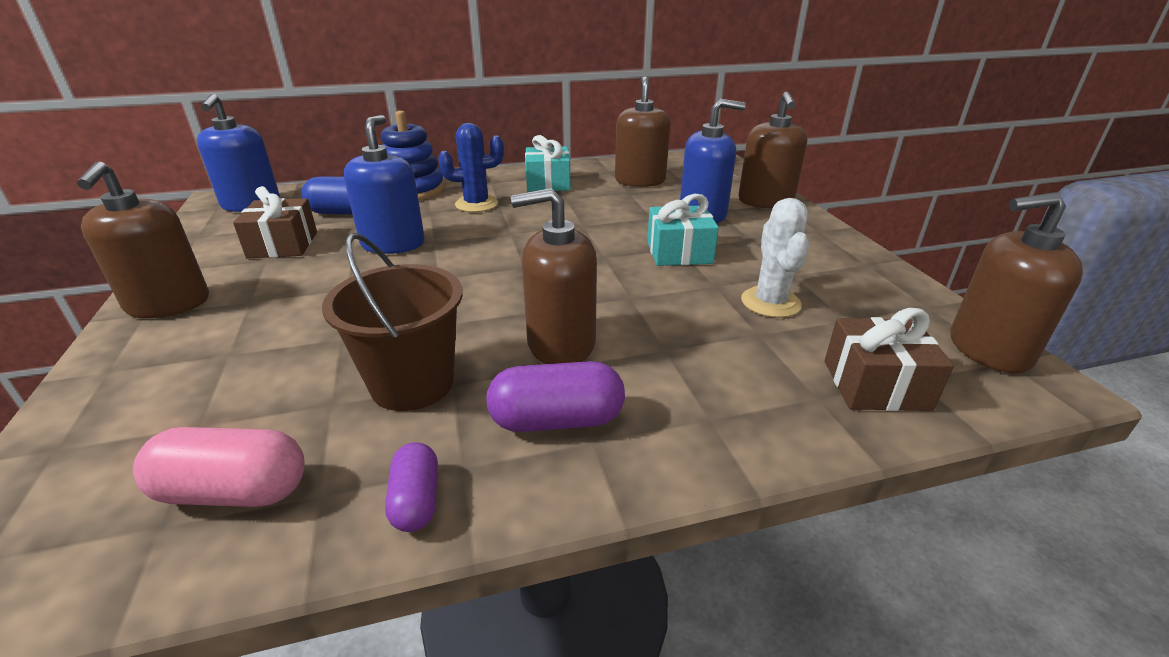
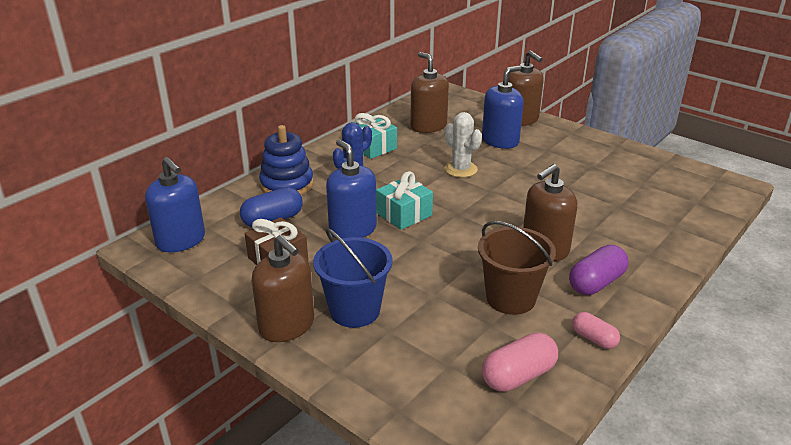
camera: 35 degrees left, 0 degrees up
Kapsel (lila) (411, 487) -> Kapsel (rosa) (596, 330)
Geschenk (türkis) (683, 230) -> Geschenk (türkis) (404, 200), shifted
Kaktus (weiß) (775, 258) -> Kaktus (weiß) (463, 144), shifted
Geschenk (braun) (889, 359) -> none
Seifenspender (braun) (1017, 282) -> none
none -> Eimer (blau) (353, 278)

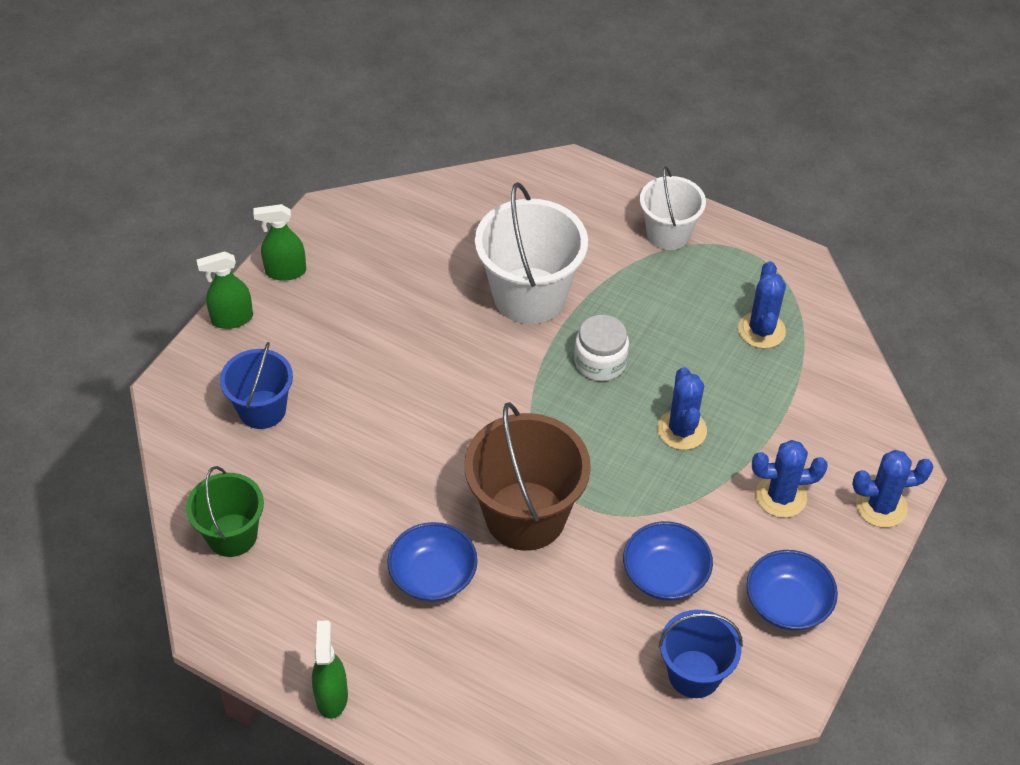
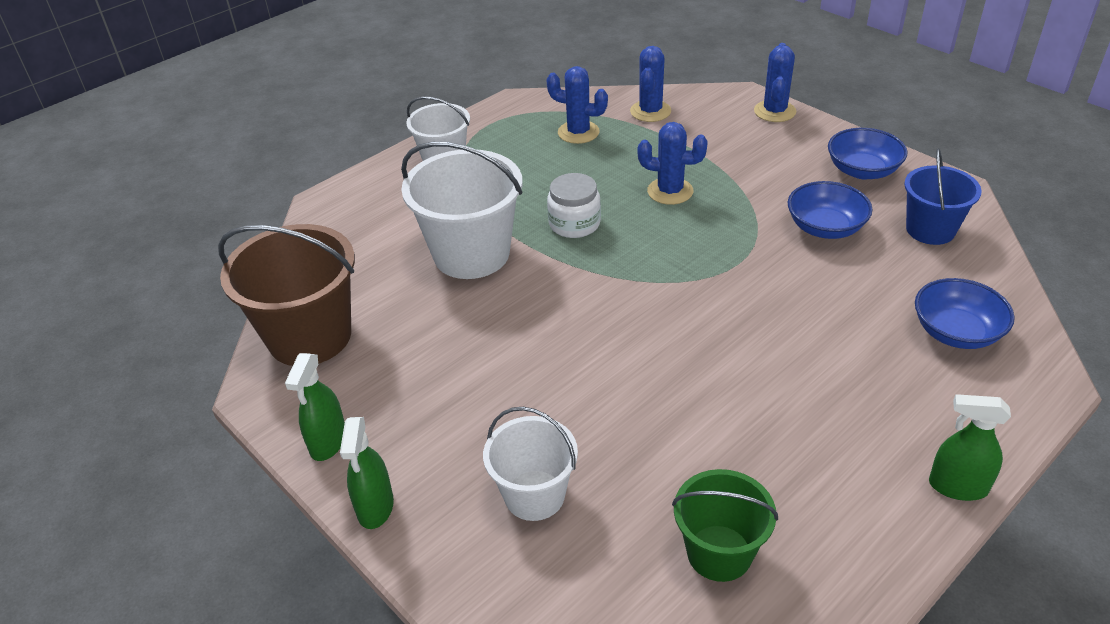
camera: 70 degrees left, 10 degrees down
Eimer (blau) (256, 385) -> Eimer (weiß) (530, 464)
Schüssel (blau) (432, 562) -> Schüssel (blau) (965, 313), shifted
Eimer (braun) (527, 476) -> Eimer (braun) (286, 295), shifted
Kaktus (blau) (790, 479) -> Kaktus (blau) (650, 84), shifted

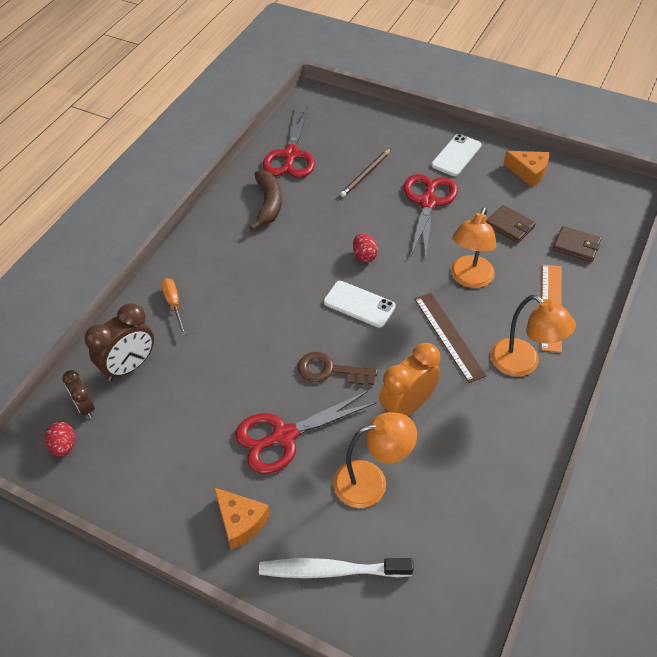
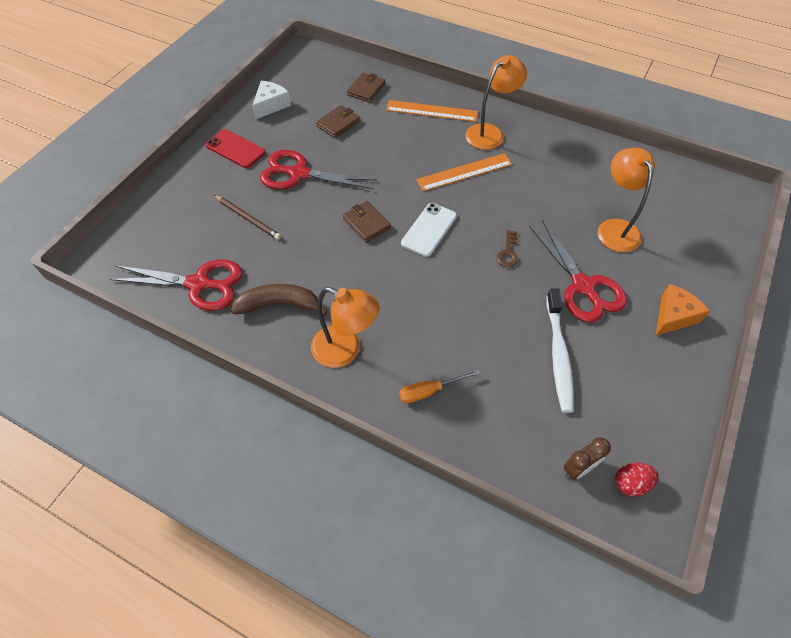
camera: 90 degrees left, 5 degrees up
Wecker (braun) (119, 342) -> none
Zahnbürste (weiß) (336, 568) -> Zahnbürste (weiß) (560, 350), shifted
Schlüssel (braun) (338, 368) -> Schlüssel (braun) (507, 248), x0.64
Ei (rot) (365, 247) -> Geldbörse (braun) (367, 222)
Wecker (orange) (410, 379) -> none
Lineal (braun) (450, 338) -> Lineal (orange) (464, 172)
Handy (weiß) (456, 155) -> Handy (rot) (235, 148)
Lampe (orange) (473, 247) -> Lampe (orange) (345, 327), shifted
Käse (orange) (526, 169) -> Käse (weiß) (271, 100)

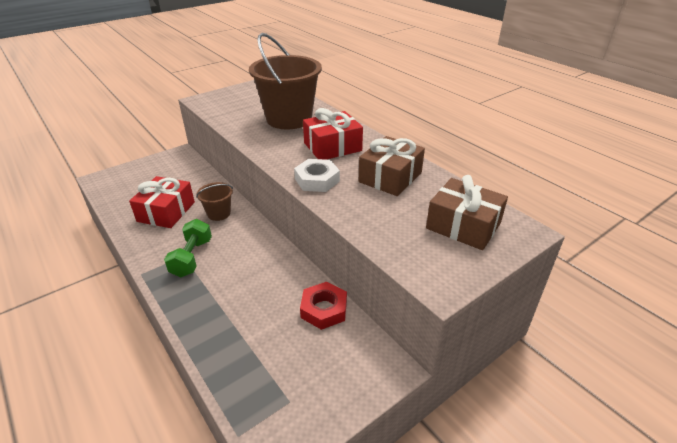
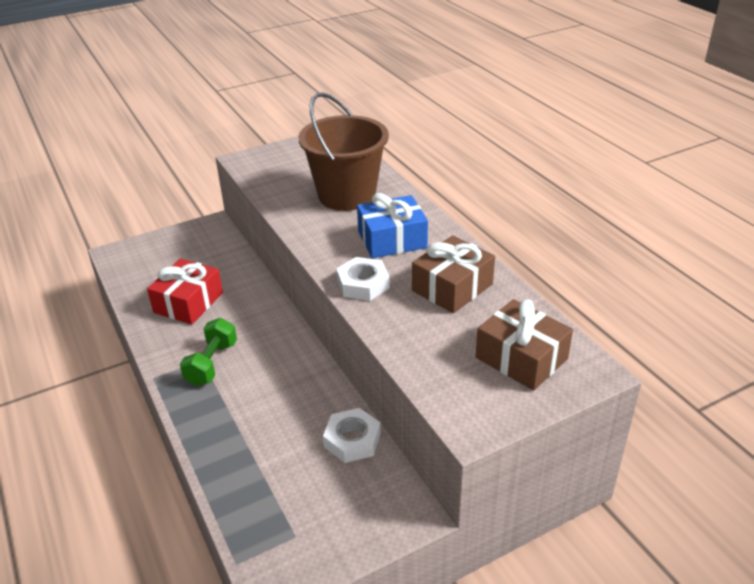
camera: 10 degrees right, 0 degrees up
Eimer (braun) (214, 201) -> none
Sechskantmutter (rot) (323, 306) -> Sechskantmutter (weiß) (352, 435)
Geschenk (rot) (333, 134) -> Geschenk (blau) (392, 225)

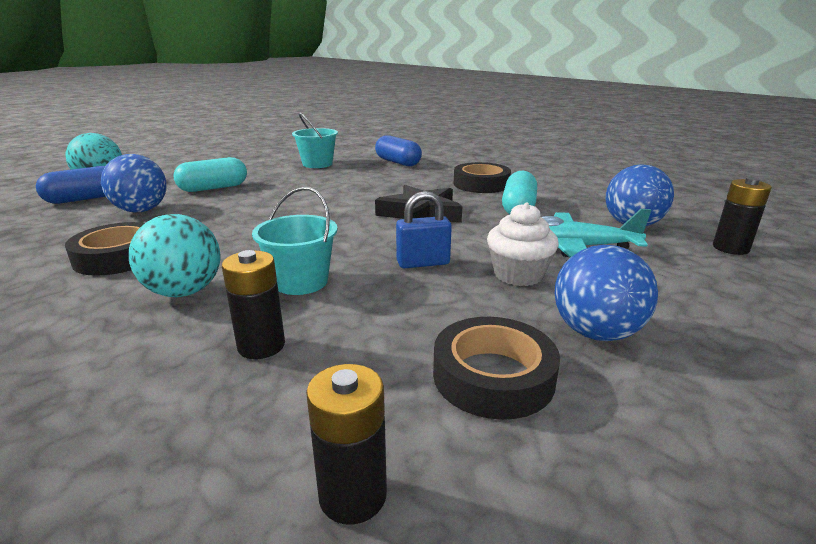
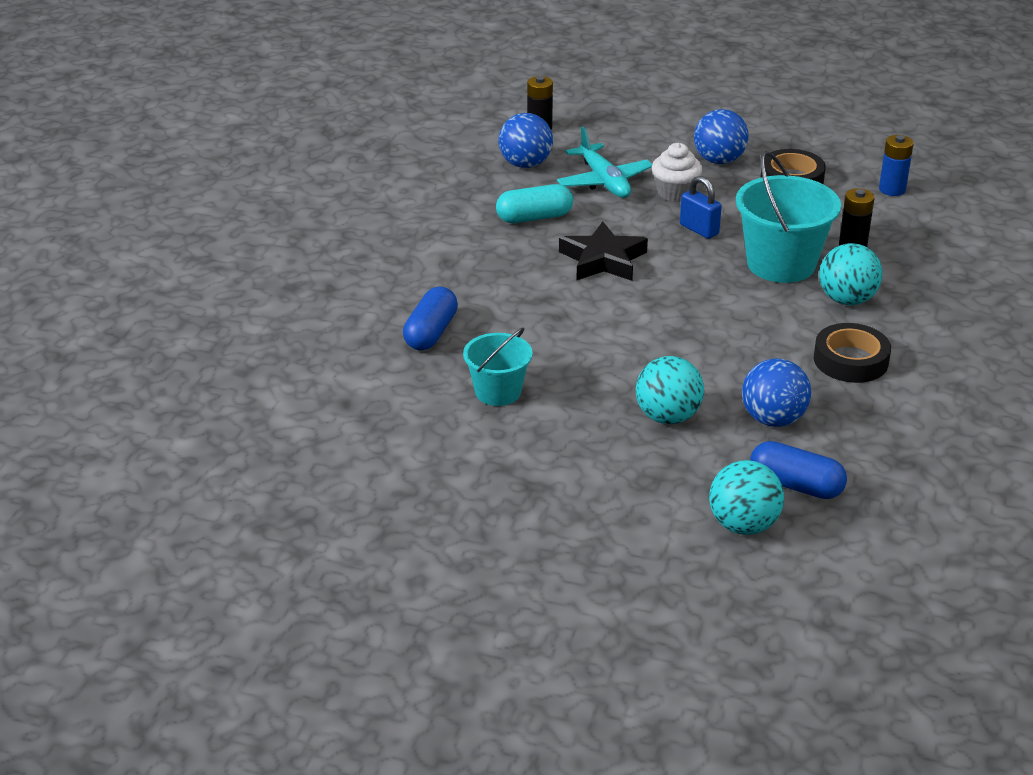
camera: 120 degrees left, 10 degrees up
Kapsel (türkis) (210, 174) -> Ball (türkis) (670, 390)
Eimer (türkis) (295, 241) -> Eimer (türkis) (788, 217), x1.66
Batterie (schwarz) (346, 444) -> Batterie (blau) (896, 165)
Klebeband (schwarz) (482, 177) -> none

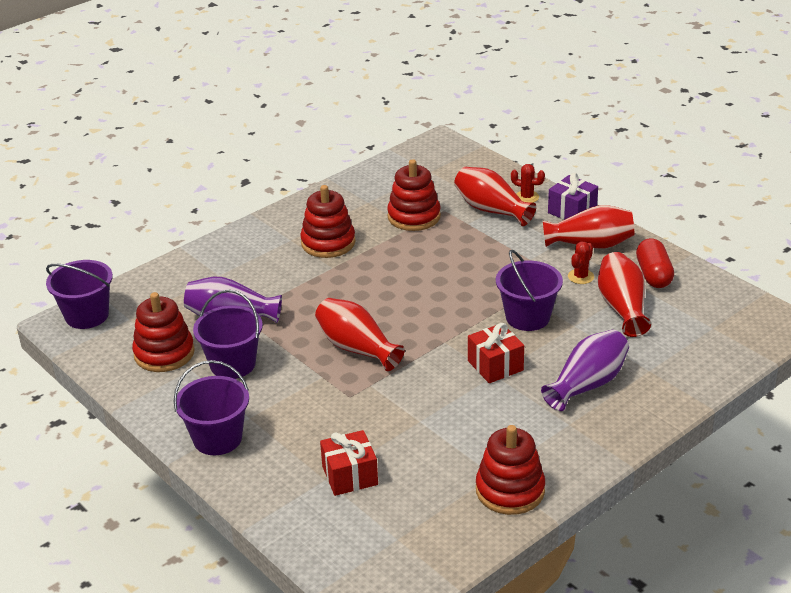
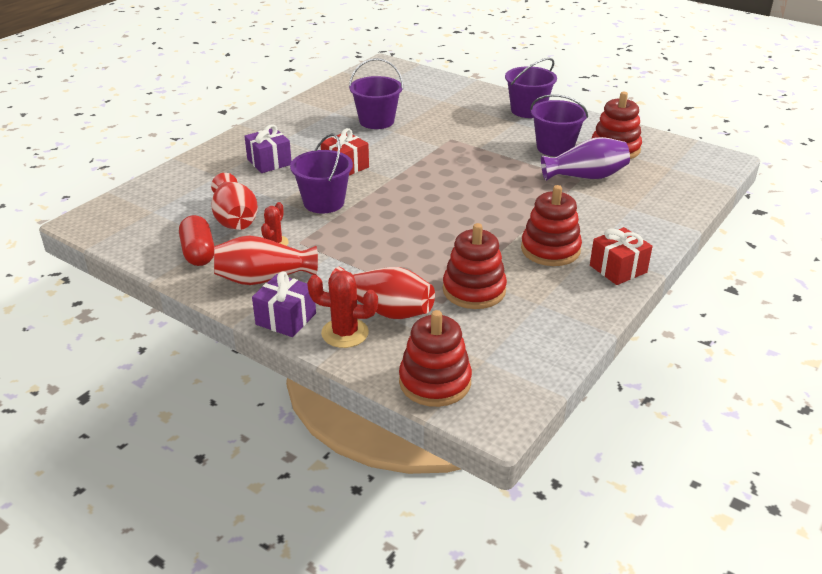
camera: 165 degrees right, 0 degrees up
Eimer (lila) (79, 294) -> Eimer (lila) (376, 93), shifted
Vase (rot) (360, 334) -> none
Geschenk (rot) (349, 463) -> Geschenk (rot) (621, 256), shifted
Stapelspielzeug (rot) (510, 470) -> Stapelspielzeug (rot) (435, 358), shifted
Kaktus (rot) (528, 183) -> Kaktus (rot) (342, 309), x1.52
Vase (lila) (585, 370) -> Geschenk (lila) (268, 148)

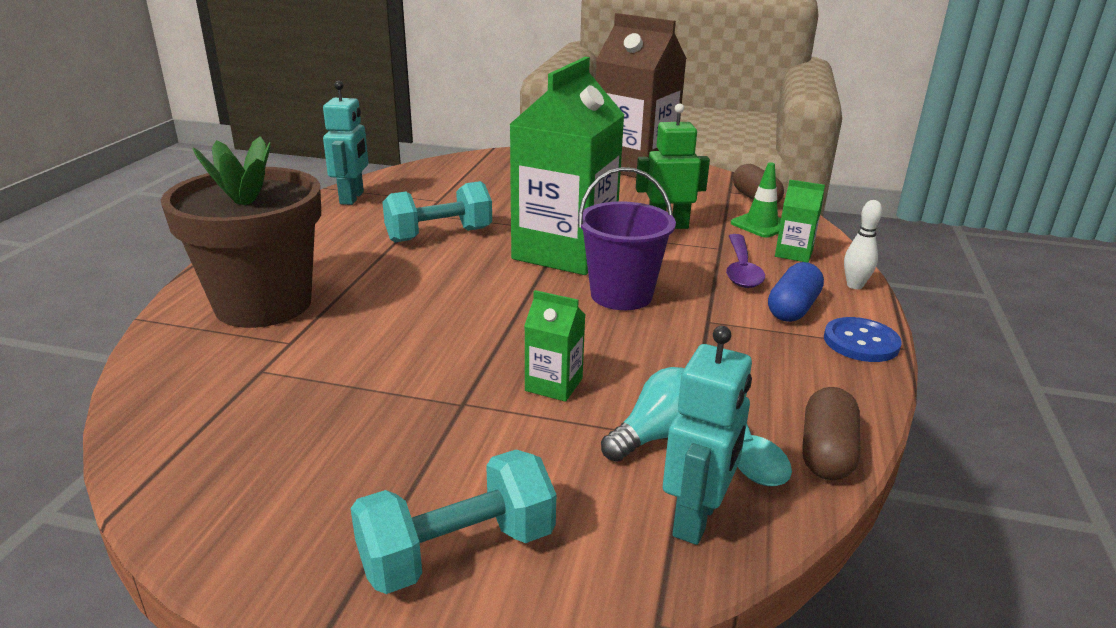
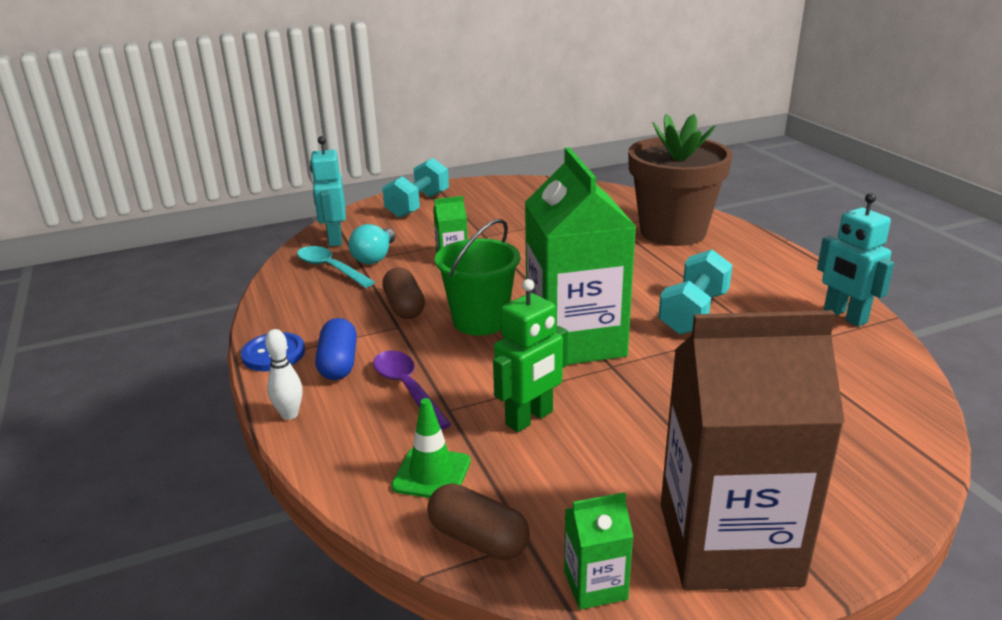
camera: 145 degrees right, 0 degrees up
Eimer (lila) (627, 238) -> Eimer (grün) (477, 277)
Getränkekarton (grün) (800, 221) -> Getränkekarton (grün) (599, 551), shifted
Kapsel (braun) (831, 433) -> Kapsel (braun) (403, 293), shifted

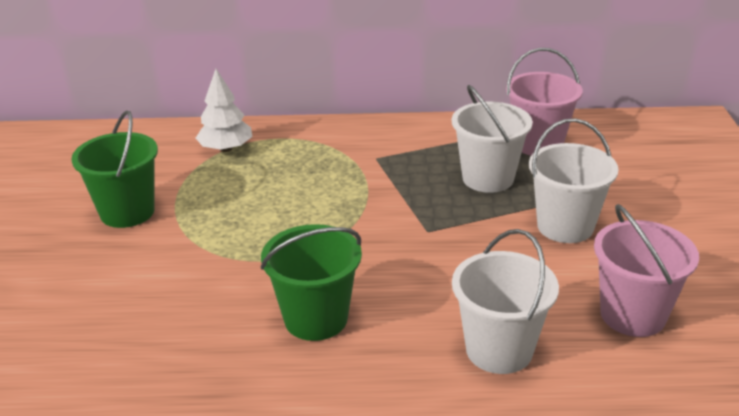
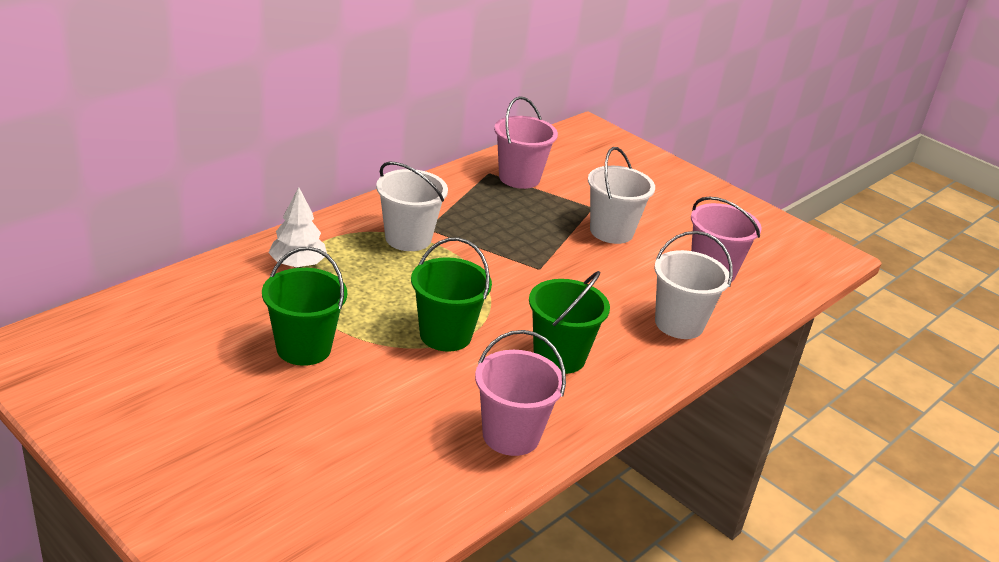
camera: 50 degrees left, 0 degrees up
Eimer (weiß) (492, 139) -> Eimer (weiß) (412, 206), shifted
none -> Eimer (grün) (451, 295)
none -> Eimer (rosa) (520, 393)

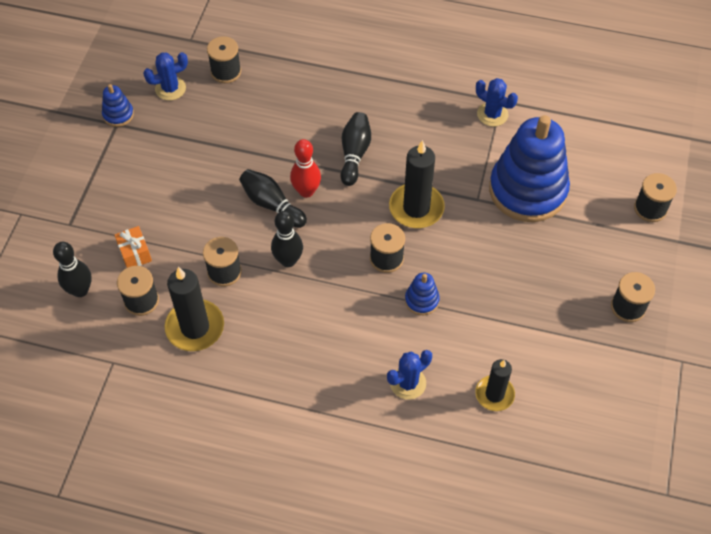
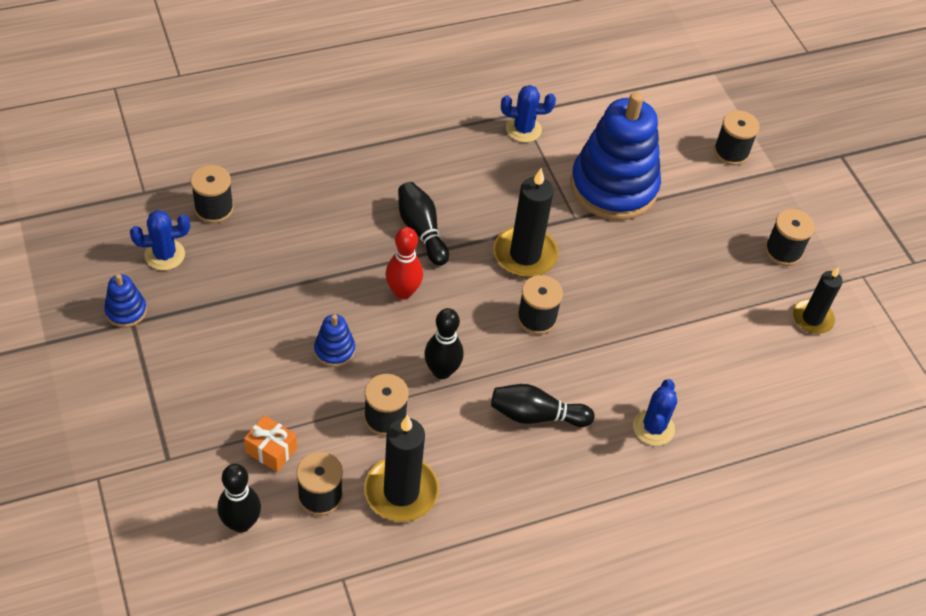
camera: 40 degrees left, 5 degrees down
Kaktus (blau) (165, 76) -> Kaktus (blau) (160, 240), 45 degrees clockwise
Bowlingkegel (schwarz) (273, 198) -> Bowlingkegel (schwarz) (543, 405), shifted
Stapelspielzeug (blau) (422, 294) -> Stapelspielzeug (blau) (334, 340), shifted
Kerze (schwarz) (495, 385) -> Kerze (schwarz) (818, 300), shifted

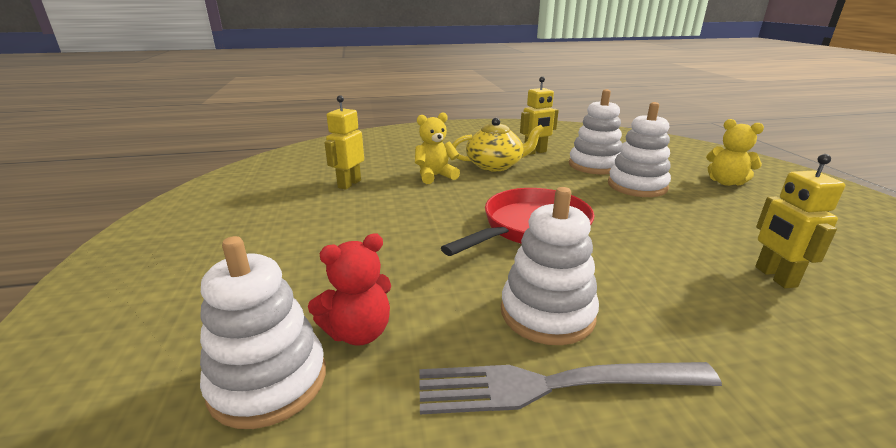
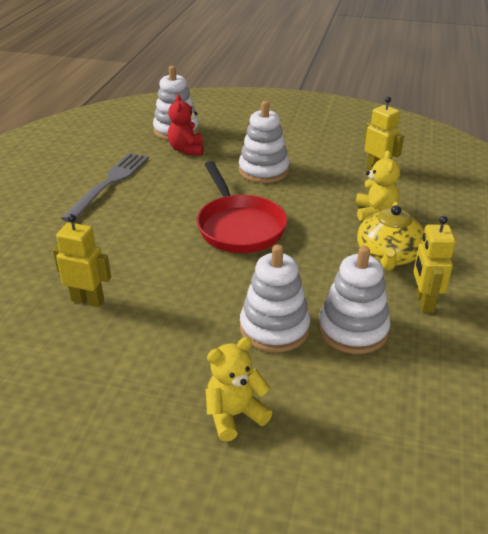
camera: 115 degrees right, 10 degrees up
Stapelspielzeug (weiß) (550, 266) -> Stapelspielzeug (weiß) (264, 142), shifted

